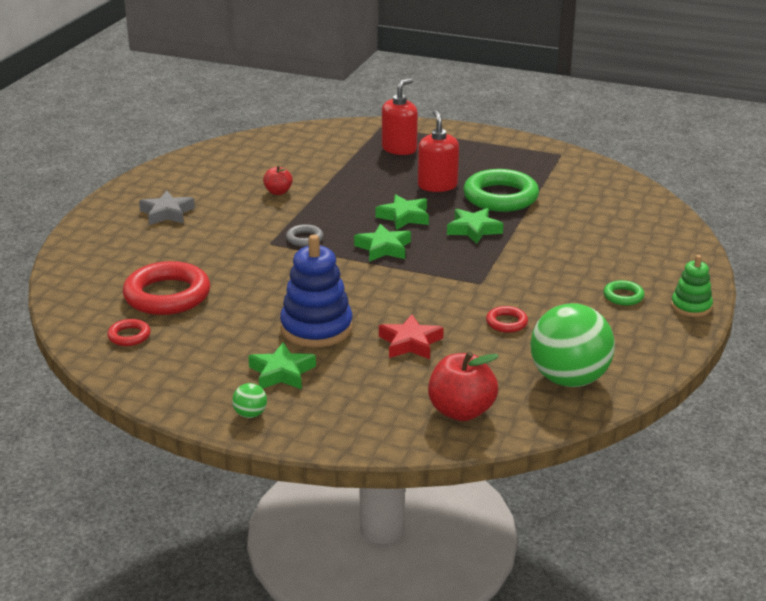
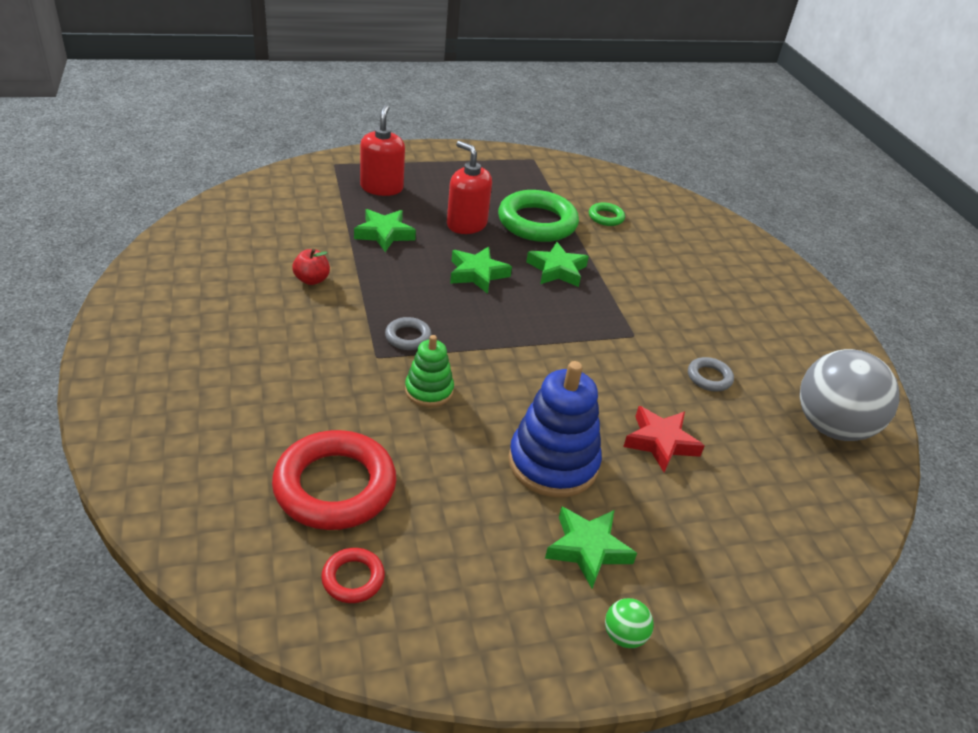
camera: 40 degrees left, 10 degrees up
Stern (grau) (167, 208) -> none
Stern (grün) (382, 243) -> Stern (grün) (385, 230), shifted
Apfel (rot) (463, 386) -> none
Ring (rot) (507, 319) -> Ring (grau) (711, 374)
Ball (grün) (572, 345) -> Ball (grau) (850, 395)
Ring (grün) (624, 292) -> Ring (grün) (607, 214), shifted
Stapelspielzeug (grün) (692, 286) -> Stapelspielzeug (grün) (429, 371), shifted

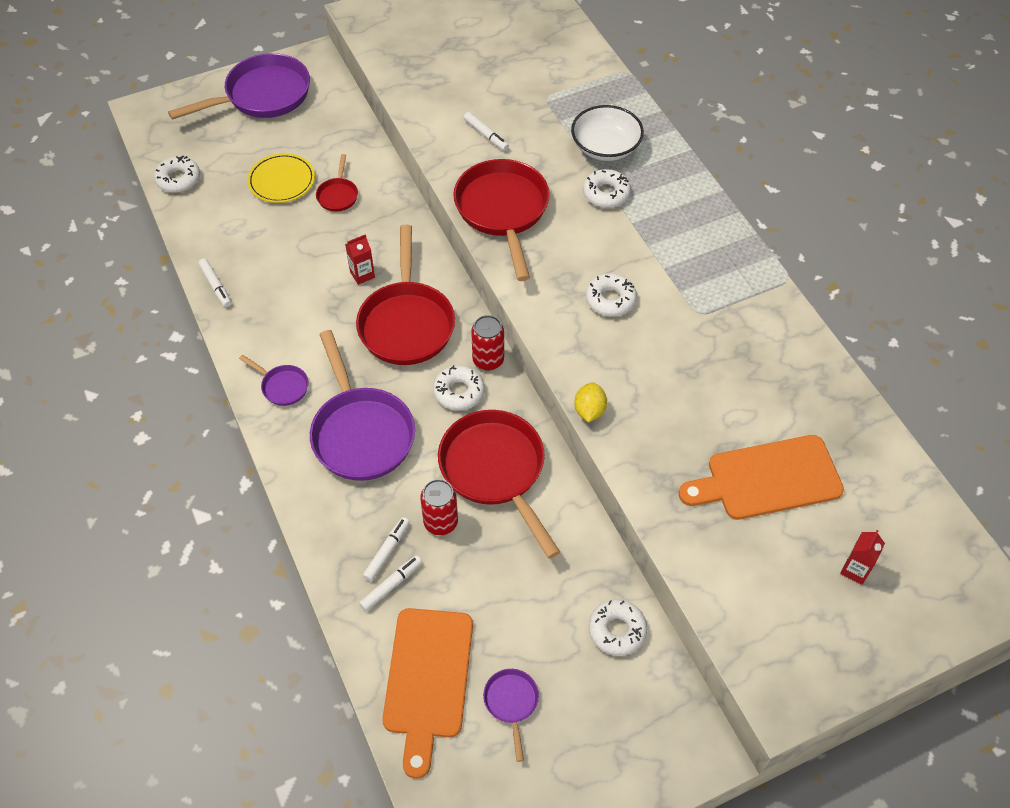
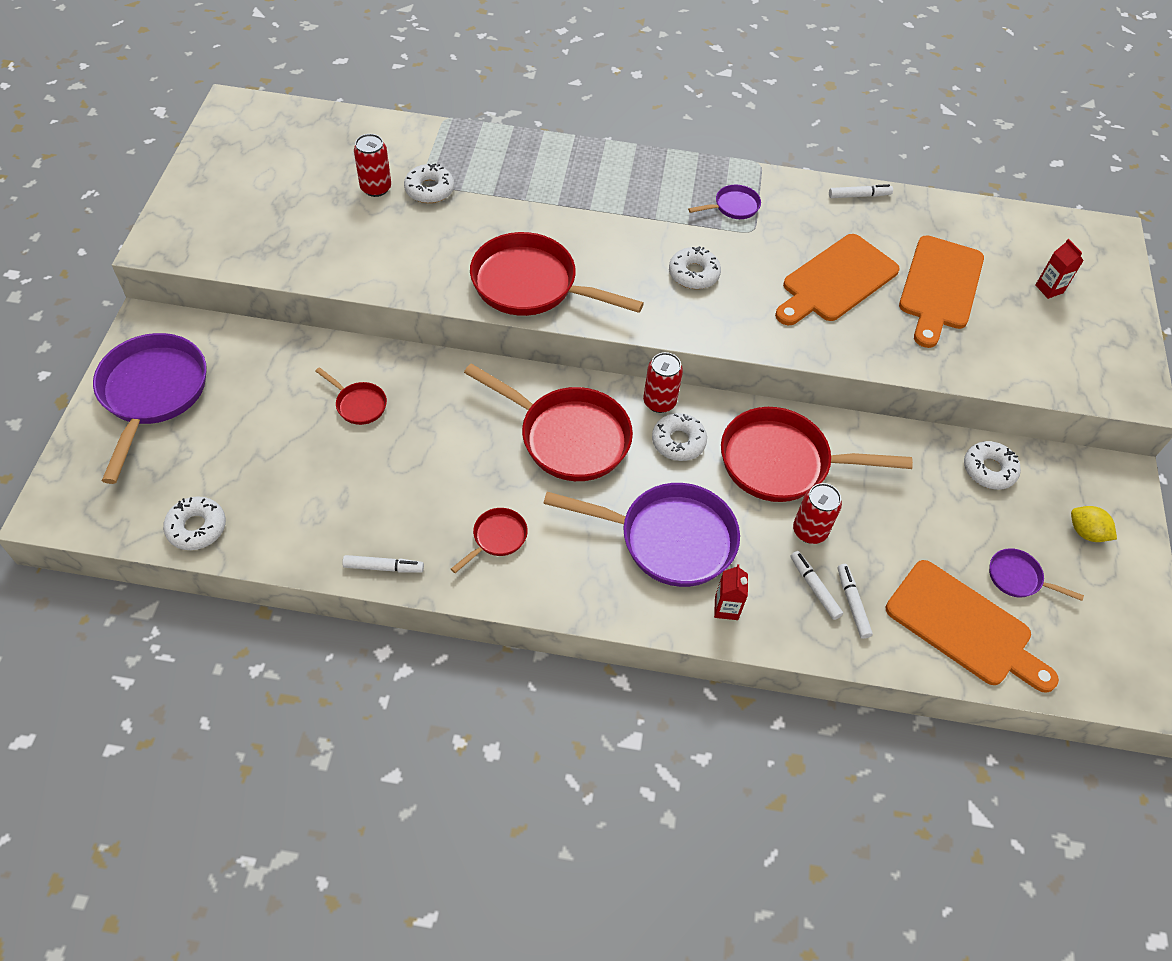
camera: 60 degrees left, 0 degrees up
Pfanne (lila) (274, 380) -> Pfanne (lila) (724, 202), shifted
Teller (gelb) (281, 178) -> none
Getränkekarton (rot) (360, 259) -> Getränkekarton (rot) (731, 592), shifted
Filzstift (weiß) (486, 131) -> Filzstift (weiß) (861, 191), shifted
Schüssel (weiß) (607, 133) -> none
Zitrone (gelb) (590, 402) -> Zitrone (gelb) (1094, 524), shifted
Donut (weiß) (607, 188) -> Donut (weiß) (429, 183), shifted
none -> Dose (rot) (372, 165)
none -> Pfanne (rot) (489, 540)
none -> Schneidebrett (orange) (837, 279)

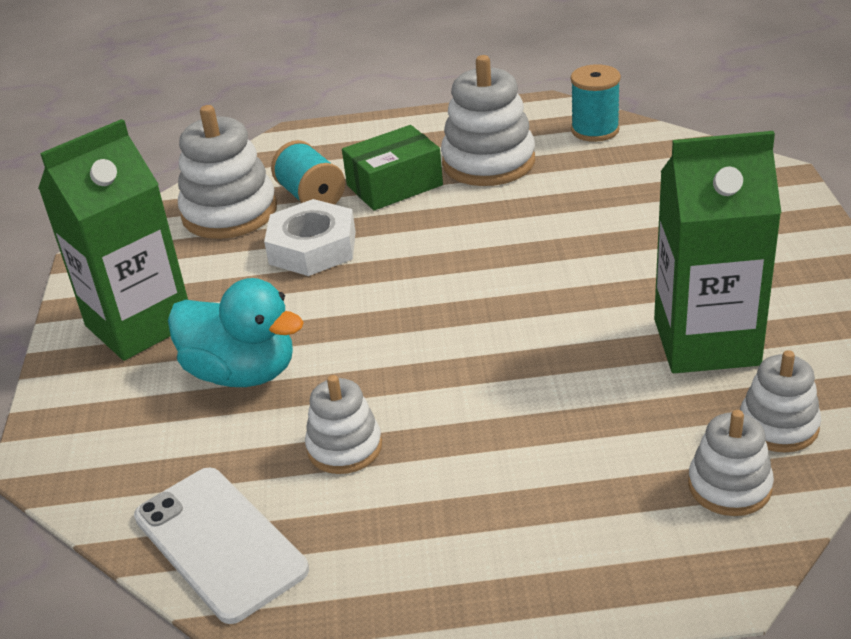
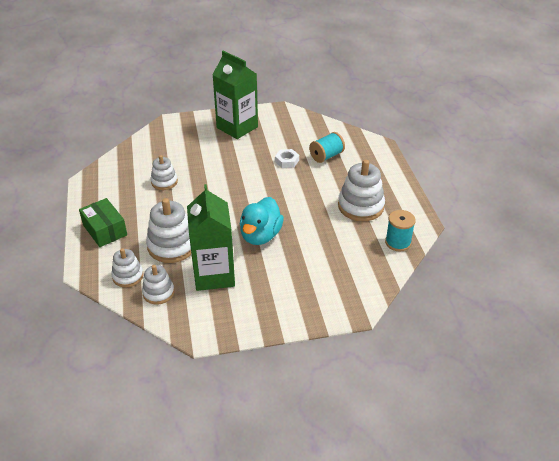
camera: 80 degrees right, 5 degrees up
Handy (weiß) (221, 546) -> none
Ente (türkis) (236, 332) -> Ente (türkis) (262, 221), shifted
Stapelspielzeug (weiß) (227, 172) -> Stapelspielzeug (weiß) (168, 230), shifted
Sechskantmutter (weiß) (310, 237) -> Sechskantmutter (weiß) (287, 158), x0.61
Schachtel (grün) (392, 167) -> Schachtel (grün) (103, 222), shifted

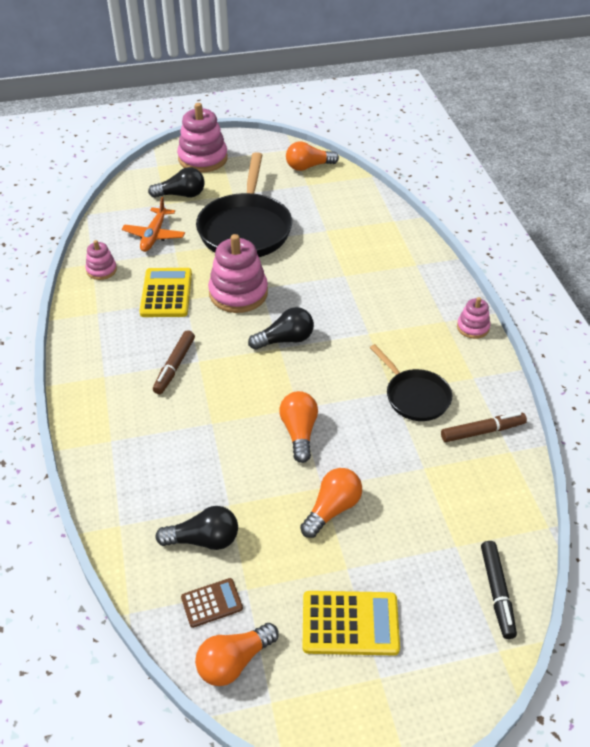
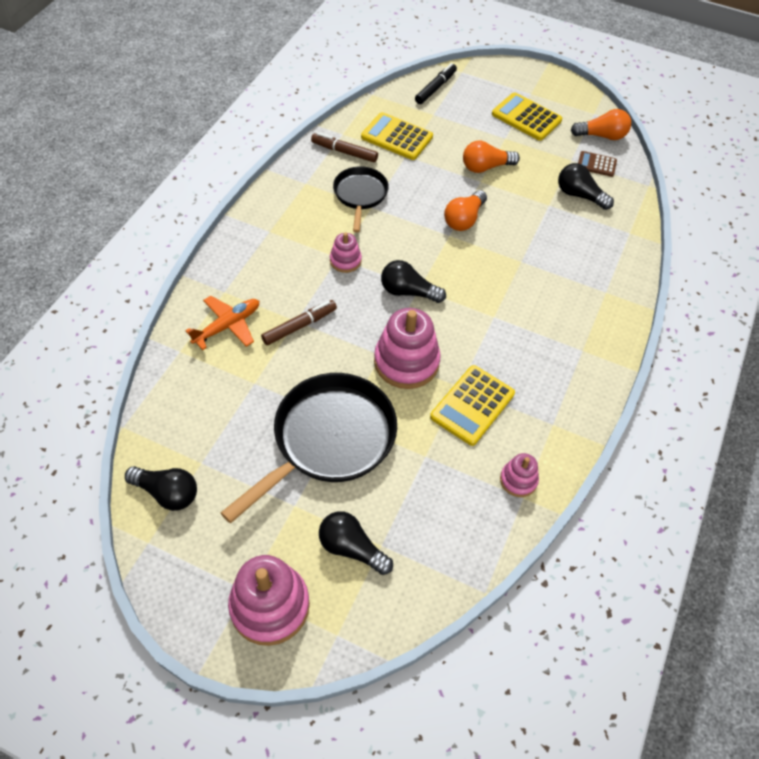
camera: 145 degrees left, 10 degrees up
Flugzeug (orange) (153, 224) -> Flugzeug (orange) (222, 323), shifted
Filzstift (braun) (174, 362) -> Filzstift (braun) (299, 322), shifted
Glühbirne (orange) (312, 156) -> Glühbirne (schwarz) (161, 488)
Stapelspielzeug (rosa) (473, 318) -> Stapelspielzeug (rosa) (346, 253), shifted
none -> Taschenrechner (gelb) (397, 136)

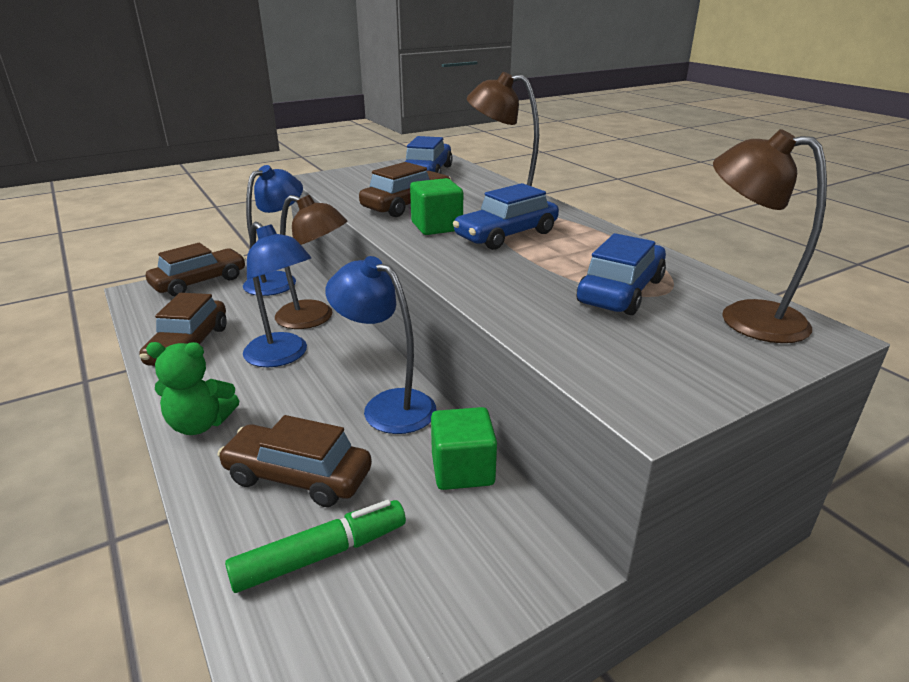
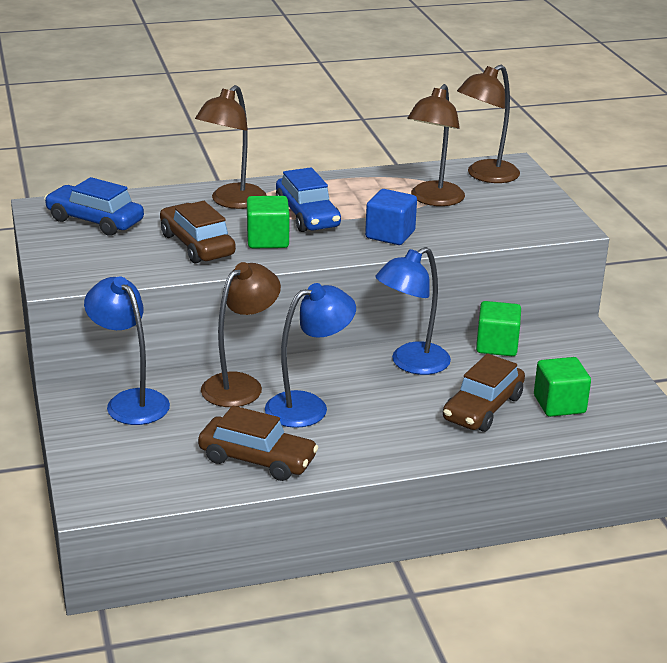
camera: 75 degrees left, 0 degrees up
Auto (braun) (196, 269) -> none
Teddybär (grün) (192, 388) -> none
Filzstift (grün) (315, 546) -> Kubus (grün) (562, 387)
Auto (blau) (621, 274) -> Lampe (braun) (436, 145)
none -> Kubus (blau) (391, 217)

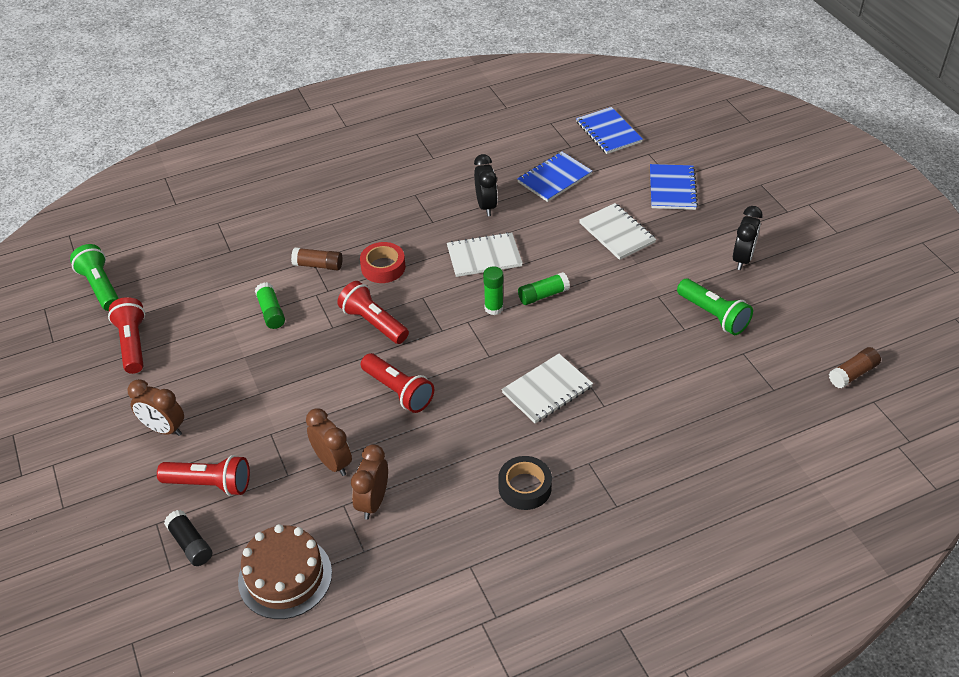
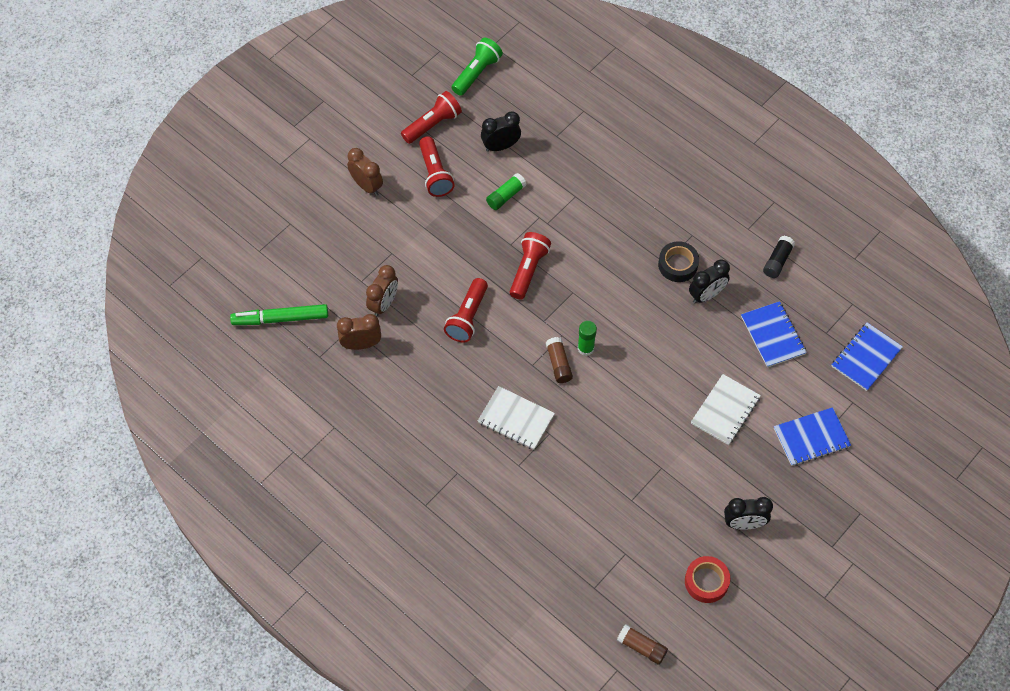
camera: 65 degrees right, 15 degrees up
Wecker (braun) (155, 407) -> Wecker (braun) (365, 172), 135 degrees clockwise
Taschenlampe (rot) (203, 475) -> Taschenlampe (rot) (437, 166), shifted
Klebestift (schwarz) (188, 538) -> Klebestift (schwarz) (779, 257), shifted
Kuchen (braun) (285, 571) -> Filzstift (grün) (279, 314)
Klebestift (braun) (316, 259) -> Klebestift (braun) (559, 360), shifted
Klebeband (rot) (382, 262) -> Klebeband (rot) (707, 579), shifted
Notizbuch (weiß) (485, 254) -> none
Klebeband (schwarz) (525, 483) -> Klebeband (schwarz) (678, 261), shifted
Notizbuch (blau) (554, 177) -> Notizbuch (blau) (774, 334), 45 degrees clockwise
Klebestift (grün) (544, 288) -> none
Taschenlampe (grün) (715, 307) -> none
none -> Wecker (schwarz) (501, 131)

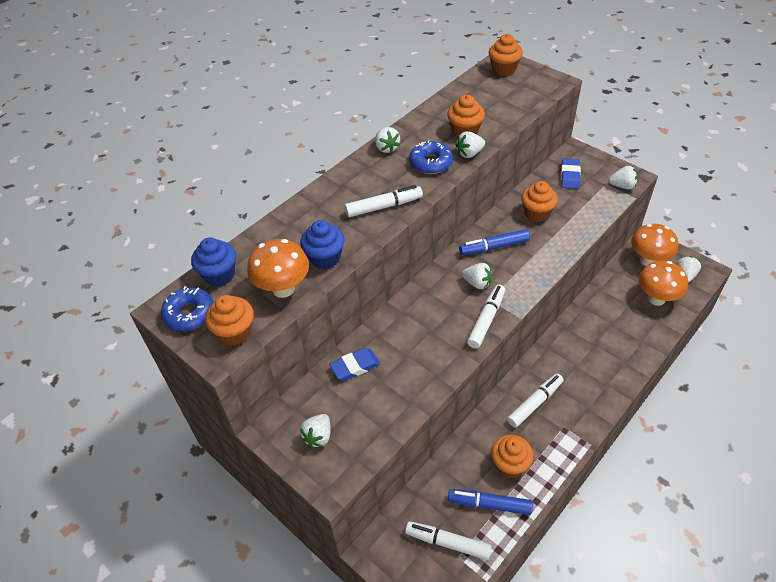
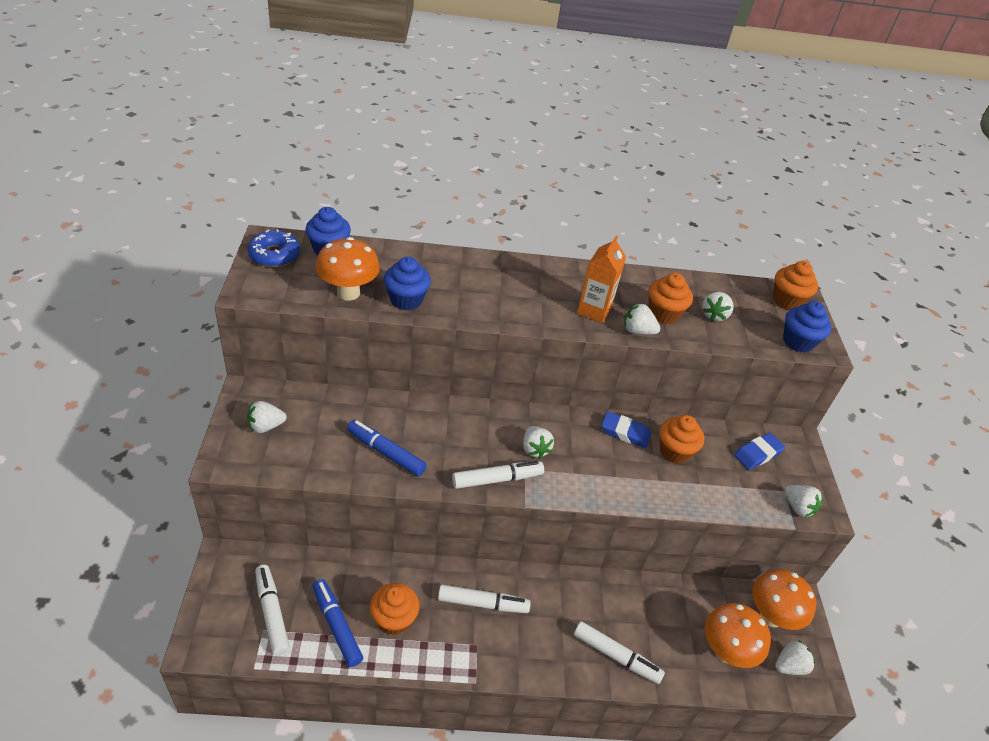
camera: 40 degrees right, 5 degrees down
Muffin (orange) (229, 320) -> none
Radiergummi (blau) (355, 364) -> Radiergummi (blau) (626, 429), shifted
Filzstift (weiß) (384, 201) -> Filzstift (weiß) (619, 652), shifted
Erdbeere (weiß) (387, 140) -> Erdbeere (weiß) (718, 306), shifted
Donut (blau) (431, 157) -> Getränkekarton (orange) (601, 279)
Filzstift (blau) (494, 242) -> Filzstift (blau) (387, 448), shifted
none -> Muffin (blau) (807, 327)

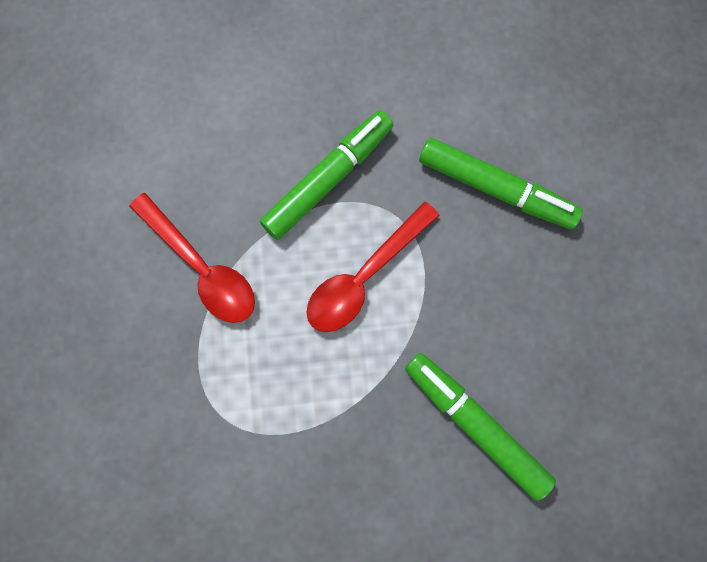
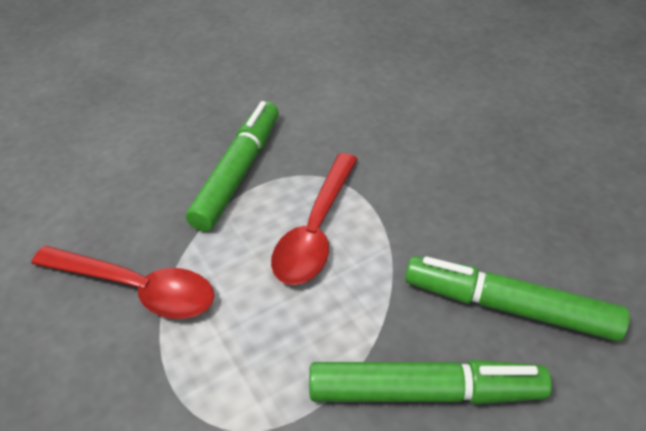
camera: 25 degrees left, 30 degrees down
Filzstift (grün) (501, 183) -> Filzstift (grün) (430, 382), shifted

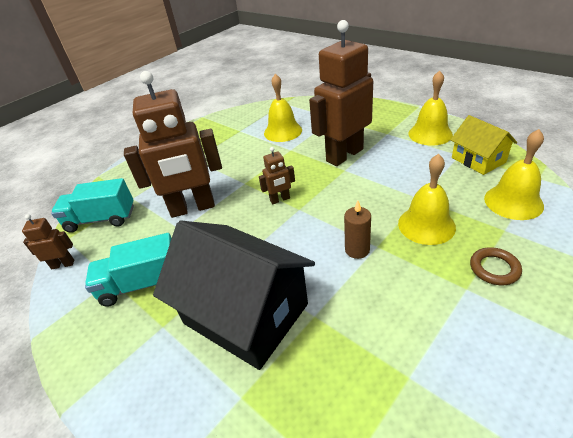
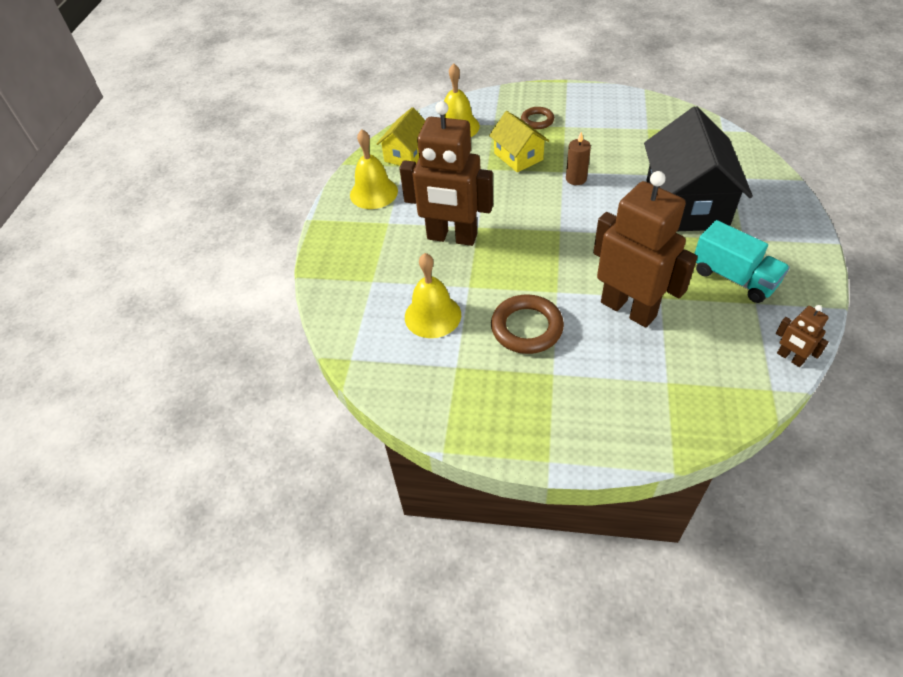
camera: 125 degrees left, 10 degrees up
Lastwagen (türkis) (92, 205) -> none
Roboter (braun) (277, 175) -> none
Glocke (gelb) (427, 199) -> Haus (gelb) (519, 141)
none -> Ring (braun) (527, 324)

